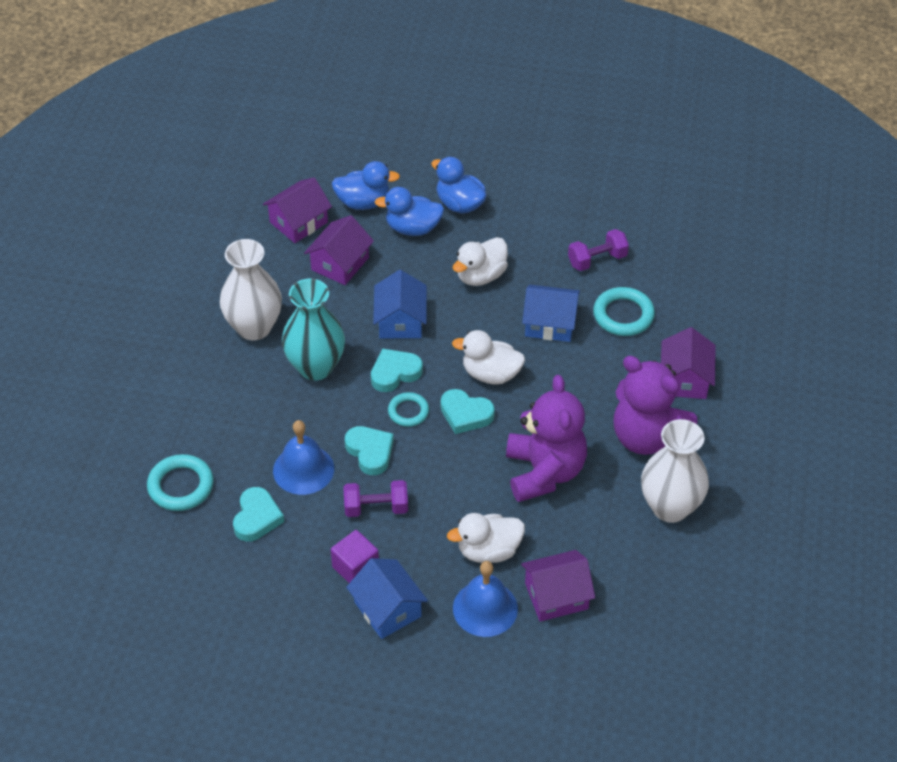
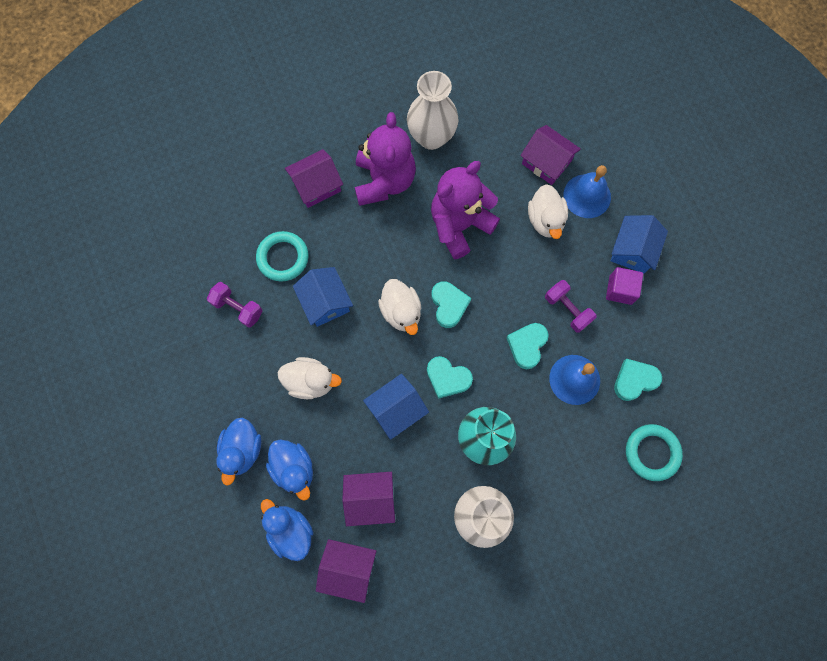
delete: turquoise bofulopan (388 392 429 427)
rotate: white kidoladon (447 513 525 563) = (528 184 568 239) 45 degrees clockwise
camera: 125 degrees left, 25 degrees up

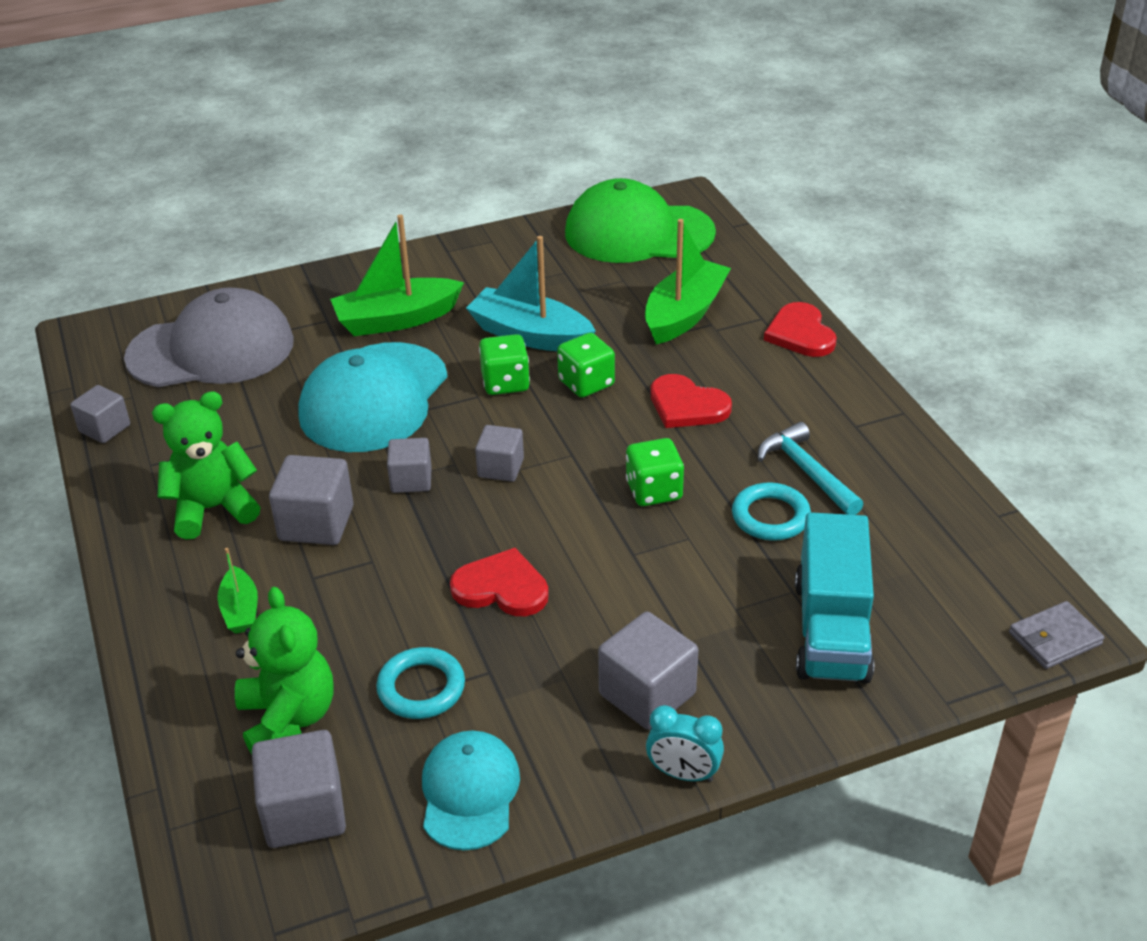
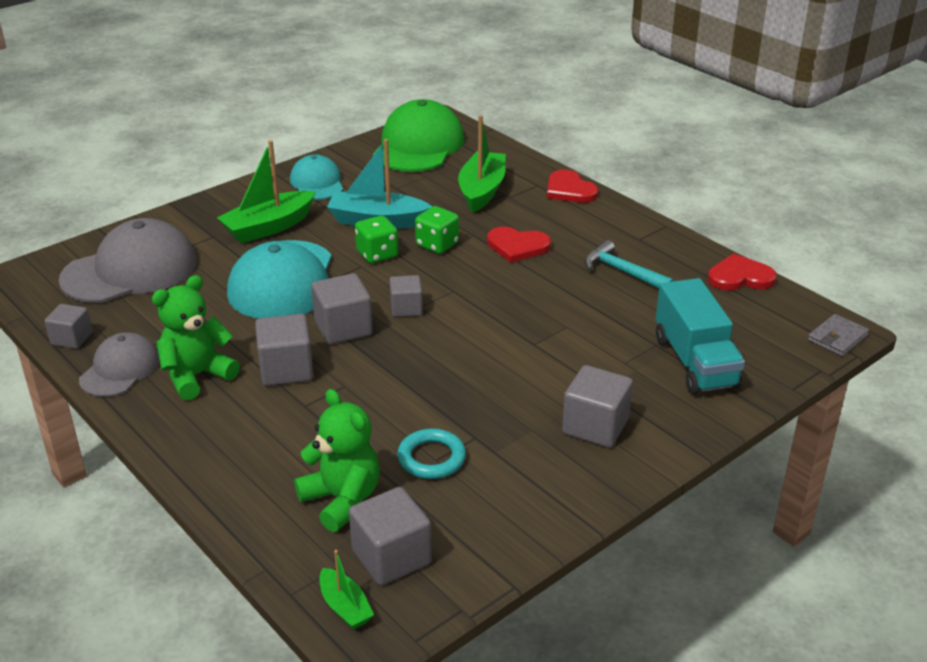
delete: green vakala (626 438 684 506); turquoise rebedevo (646 705 724 782); turquoise bofulopan (732 482 811 541)
insert: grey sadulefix (79 332 160 397)
move: turquoise sadulefix (422 731 520 851) to (290 154 343 200); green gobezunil (217 548 258 634) to (319 550 374 630); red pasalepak (450 548 549 616) to (708 254 777 291)
rotate: green sadulefix (565 178 716 263) = (373 99 464 172) 120 degrees clockwise
resize: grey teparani (387 438 432 493) = (311 273 373 344) x1.55
camera: 20 degrees left, 5 degrees down

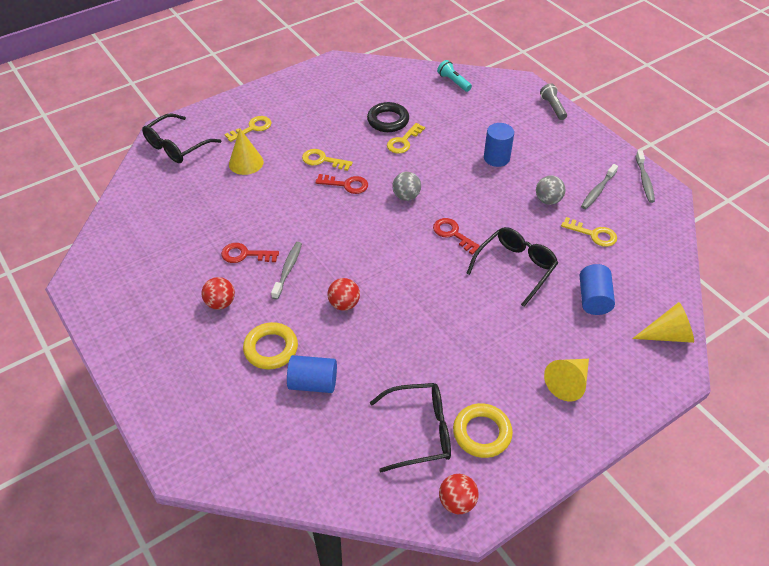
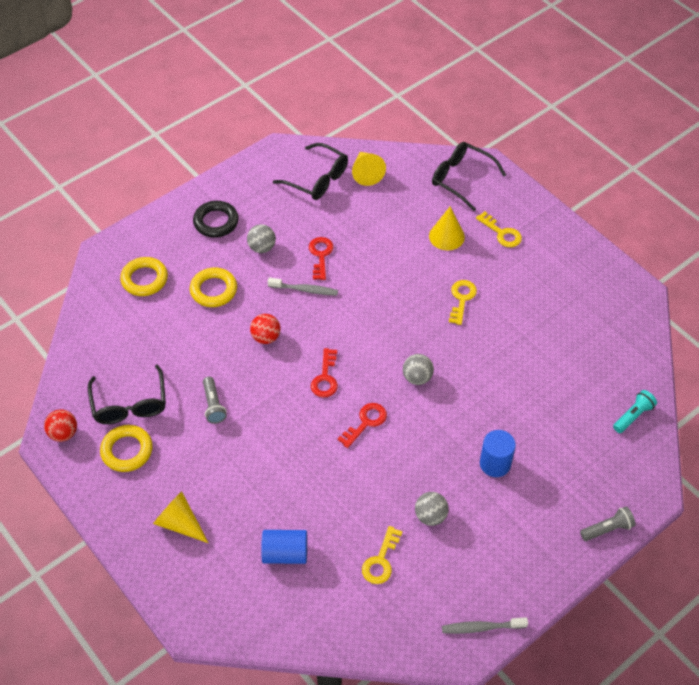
delete: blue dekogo (287 355 337 393); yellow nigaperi (387 123 425 153); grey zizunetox (581 164 618 209)
insert: yellow bofulopan (120 257 168 296); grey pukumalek (203 377 227 424)
move: black bofulopan (367 102 409 132) to (193 201 239 238); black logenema (466 227 558 307) to (273 143 348 200); red nigaperi (315 174 368 194) to (311 348 338 398); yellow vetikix (632 302 694 343) to (352 152 386 186)
recolor: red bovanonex (201 277 235 310) to grey bovanonex (247 224 276 253)
camera: 85 degrees right, 5 degrees up

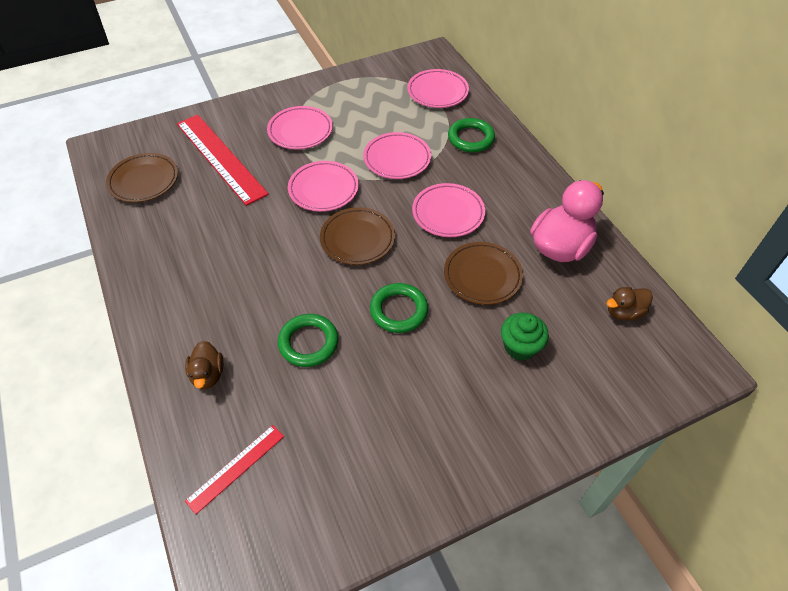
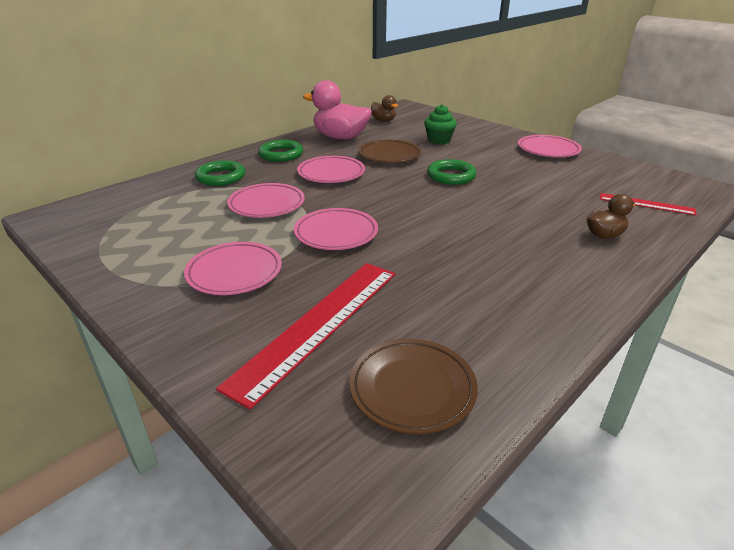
delete: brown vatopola (320 207 395 265)
move: green bofulopan (278 314 338 367) to (258 140 303 162); pink vatopola (407 69 469 108) to (518 135 582 157)
camera: 110 degrees left, 20 degrees down

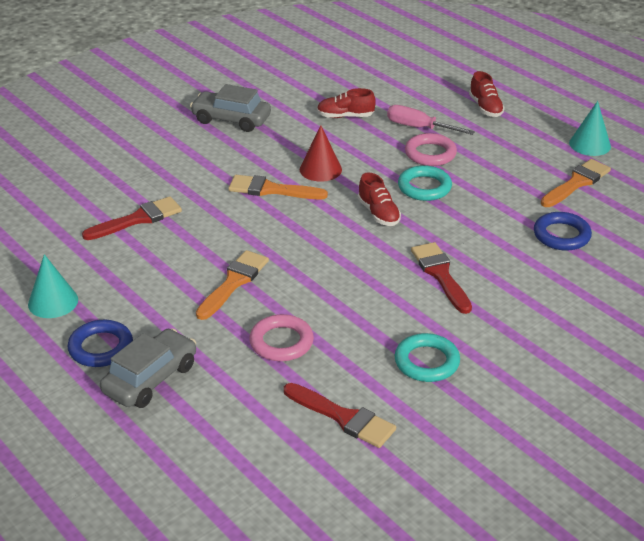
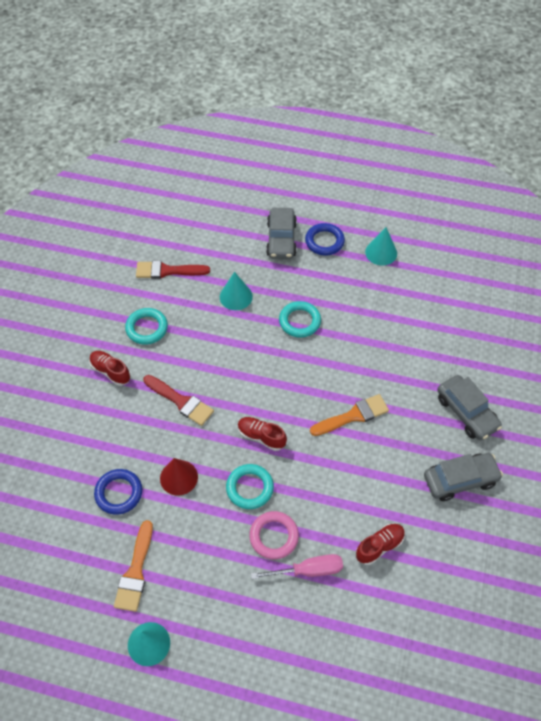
delete: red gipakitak (82 196 182 240)
insert: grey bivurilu (437 375 502 440)
move: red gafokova (469 71 505 117) to (89 351 131 386); red vetikix (300 125 342 182) to (160 458 198 496)
replace: pink bofulopan (249 314 314 361) to turquoise vetikix (220 272 253 310); orange gipakitak (196 250 269 320) to turquoise bofulopan (279 301 321 338)
camera: 145 degrees right, 20 degrees up

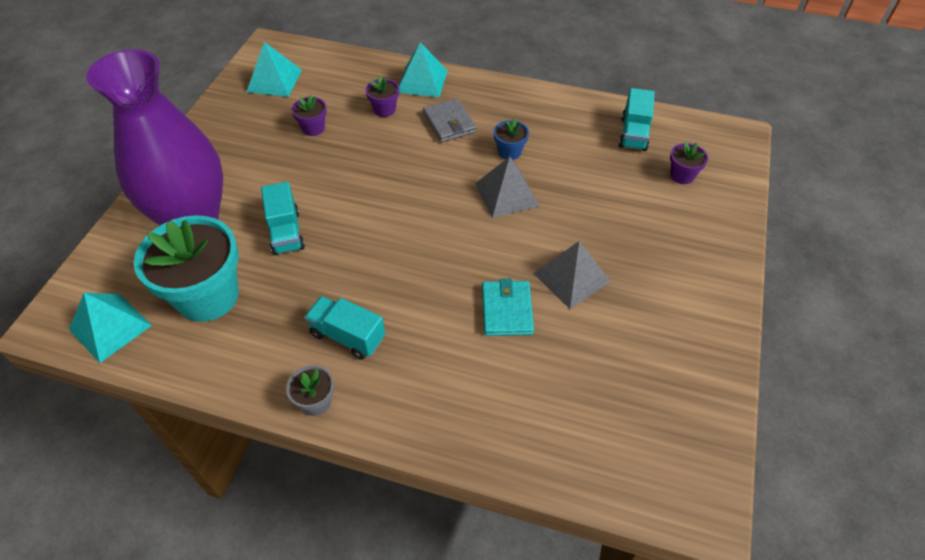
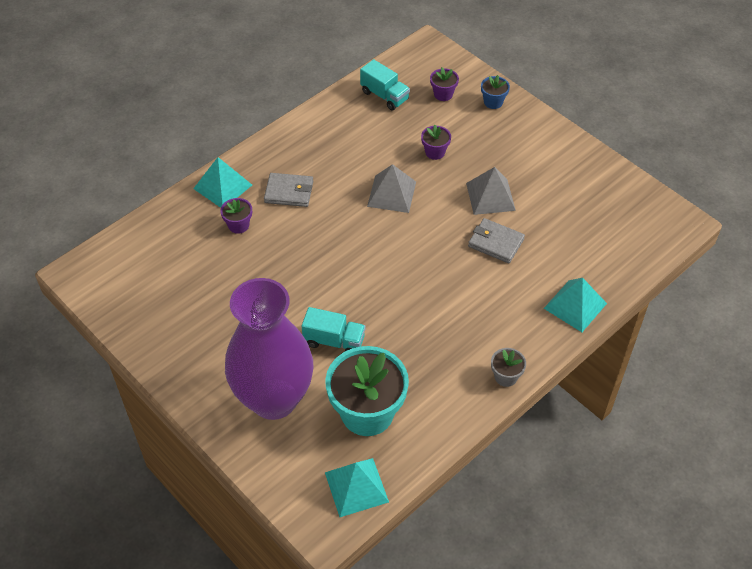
delete: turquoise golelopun (304 296 385 360)
move: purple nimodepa (292 95 327 136) to (421 125 451 160); blue nimodepa (494 118 529 160) to (481 75 510 109); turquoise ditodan (247 42 302 97) to (544 278 607 332)
recolor: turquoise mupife (482 278 534 336) to grey mupife (468 218 525 263)
camera: 60 degrees left, 0 degrees up

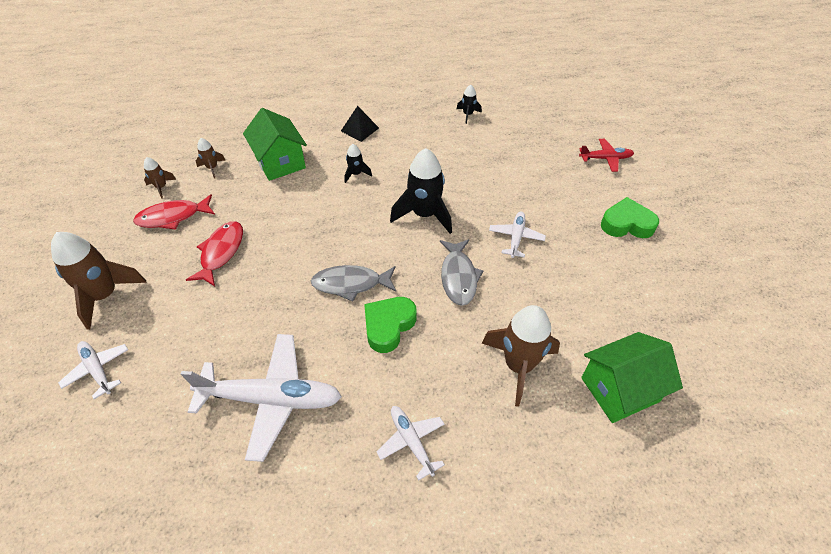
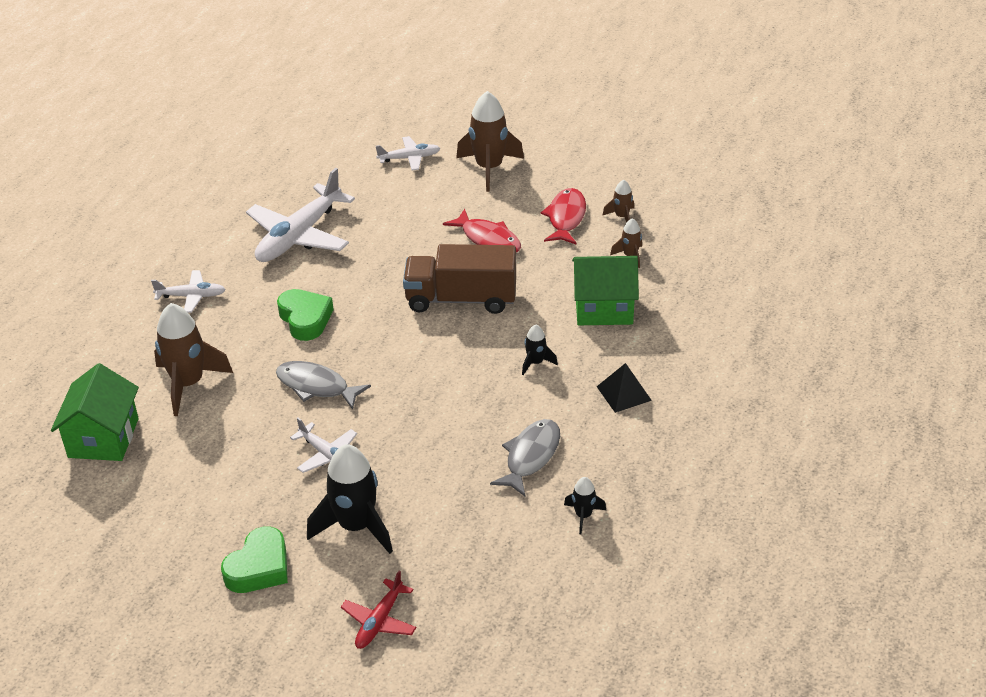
insert: brown golelopun (403 244 516 314)
move: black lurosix (390 148 452 234) to (307 444 393 554); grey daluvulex (311 265 396 302) to (490 419 560 496)
camera: 120 degrees right, 10 degrees down

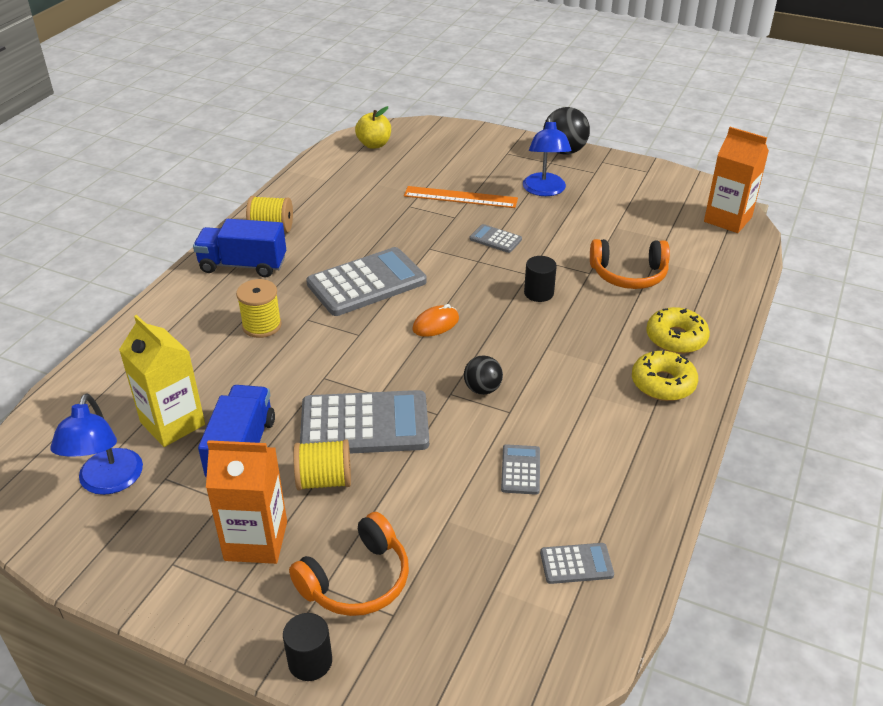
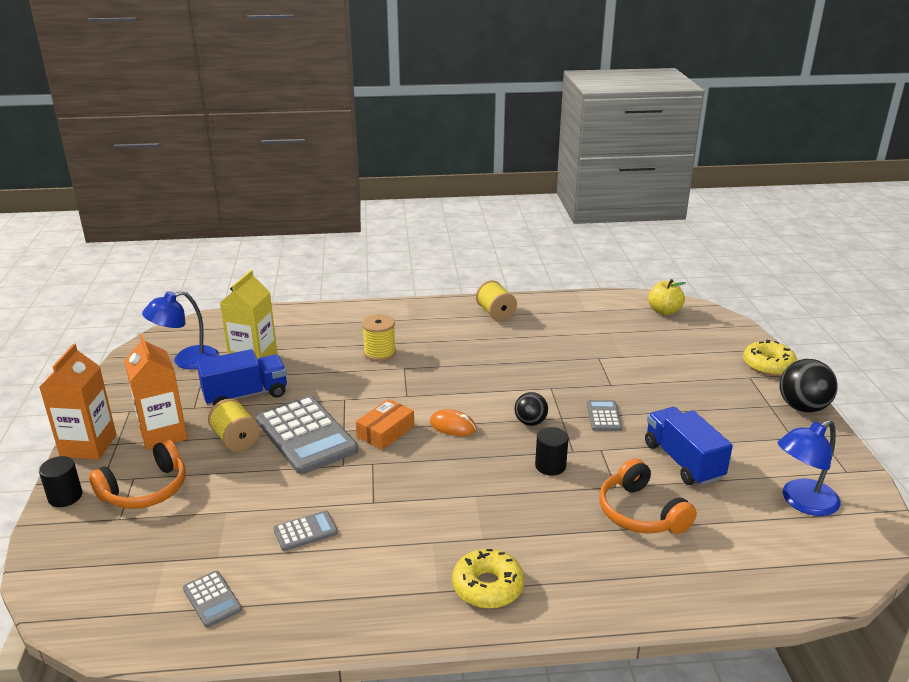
delete: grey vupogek (306 247 427 316); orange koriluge (404 186 518 208)
insert: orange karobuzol (356 399 414 450)
move: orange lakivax (704 127 769 233) to (39 344 117 460); black bovanonex (464 355 503 395) to (514 392 548 426); blue golelopun (193 219 286 277) to (645 407 733 486); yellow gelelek (646 307 710 354) to (743 340 797 376); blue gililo (523 117 571 196) to (778 420 841 516)
rotate: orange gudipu (289 512 409 616) = (89 439 186 509) 60 degrees counterclockwise
camera: 60 degrees right, 10 degrees down

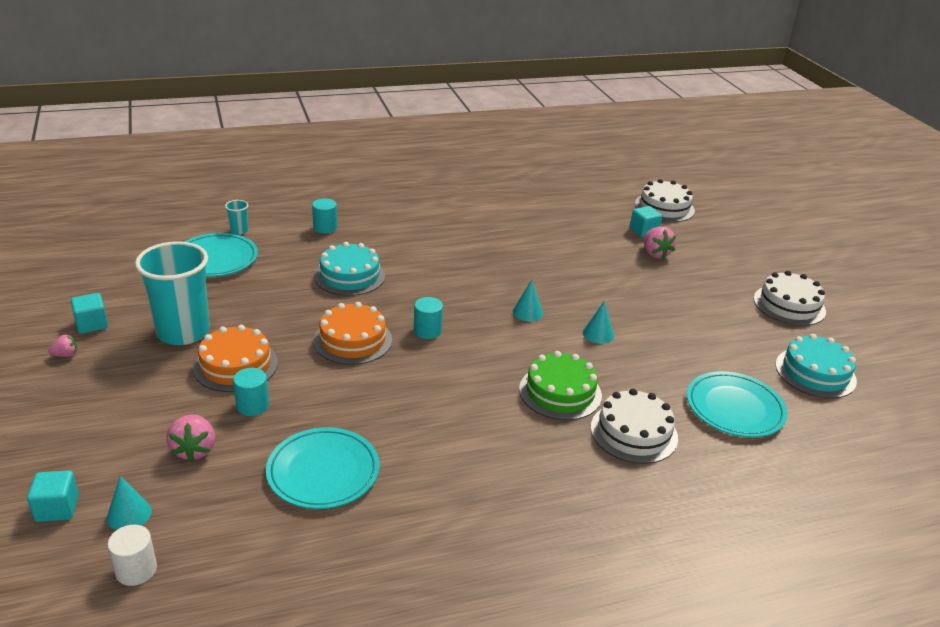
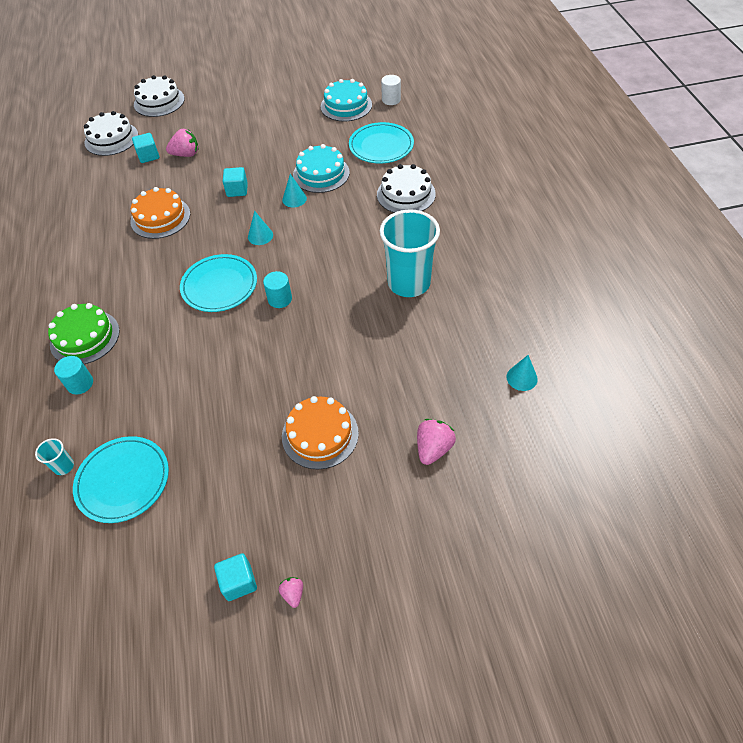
delete: turquoise dekogo (233 368 269 416)
move: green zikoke (519 351 602 420) to (48 303 120 364); orange zikoke (313 302 392 365) to (130 187 190 239); white zikoke (754 271 826 326) to (134 75 185 117); turquoise vatopola (266 427 379 509) to (180 254 257 312); turquoise teparani (27 471 79 522) to (223 167 248 197); turquoise zikoke (314 242 385 296) to (293 144 350 193); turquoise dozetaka (135 241 210 345) to (380 209 440 297); white dekogo (107 525 157 586) to (381 75 401 105); turquoise vetikix (107 476 151 530) to (507 355 538 391)
rotate: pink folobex (166 415 215 462) = (417 419 456 465) 60 degrees counterclockwise
camera: 80 degrees left, 20 degrees up

